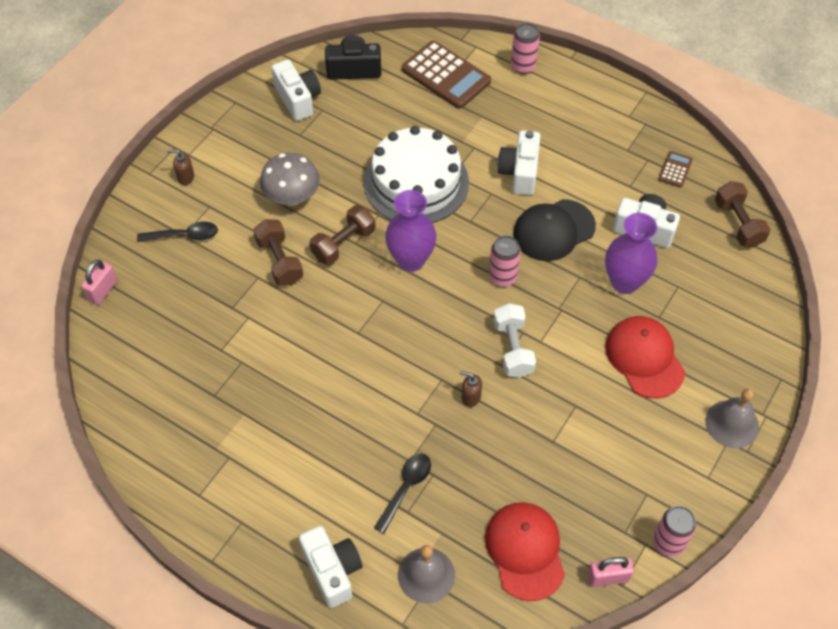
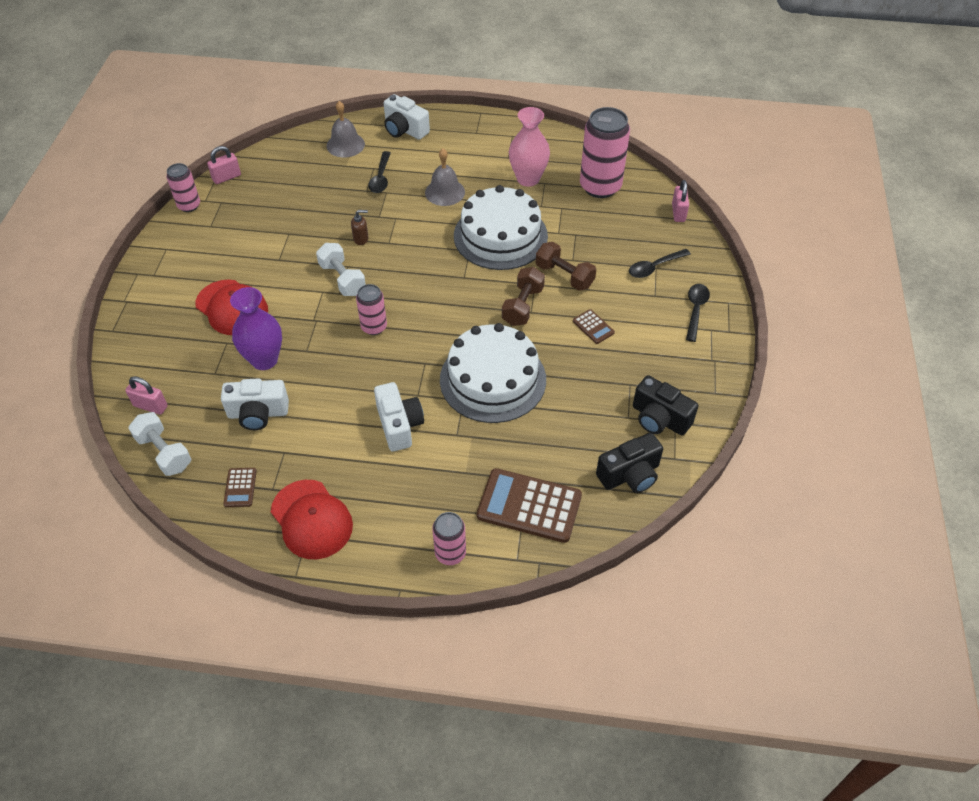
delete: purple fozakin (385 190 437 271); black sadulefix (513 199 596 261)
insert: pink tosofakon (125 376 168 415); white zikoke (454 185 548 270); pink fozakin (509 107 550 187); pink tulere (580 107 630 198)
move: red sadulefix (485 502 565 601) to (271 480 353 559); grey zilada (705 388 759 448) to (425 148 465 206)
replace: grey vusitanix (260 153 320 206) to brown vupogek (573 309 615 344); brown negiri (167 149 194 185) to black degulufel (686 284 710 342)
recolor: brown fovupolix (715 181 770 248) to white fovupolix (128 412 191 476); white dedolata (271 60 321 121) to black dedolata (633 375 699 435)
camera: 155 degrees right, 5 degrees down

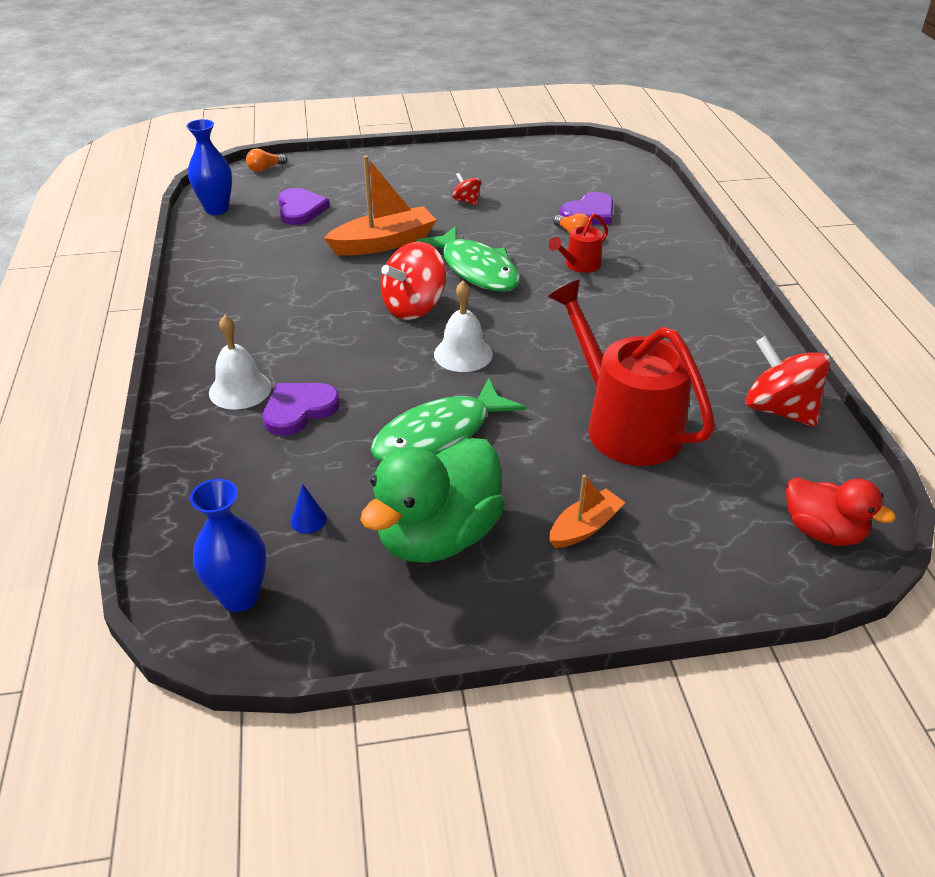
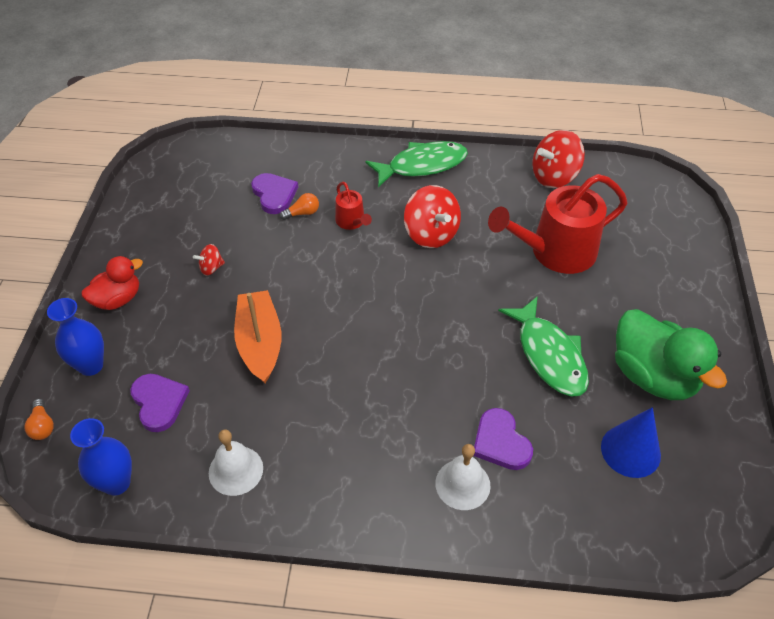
delete: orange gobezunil (549 475 625 548)
move: blue fozakin (190 479 266 612) to (47 298 104 376); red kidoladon (786 477 895 546) to (81 256 143 310); white zilada (434 281 493 372) to (209 429 263 496); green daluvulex (417 226 520 292) to (365 141 468 187); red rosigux (381 242 446 320) to (404 185 461 248)
rotate: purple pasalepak (278 188 330 225) = (130 374 190 432) 60 degrees clockwise
resize: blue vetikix (290 484 327 534) = (601 407 661 478) x2.20
camera: 75 degrees left, 10 degrees up

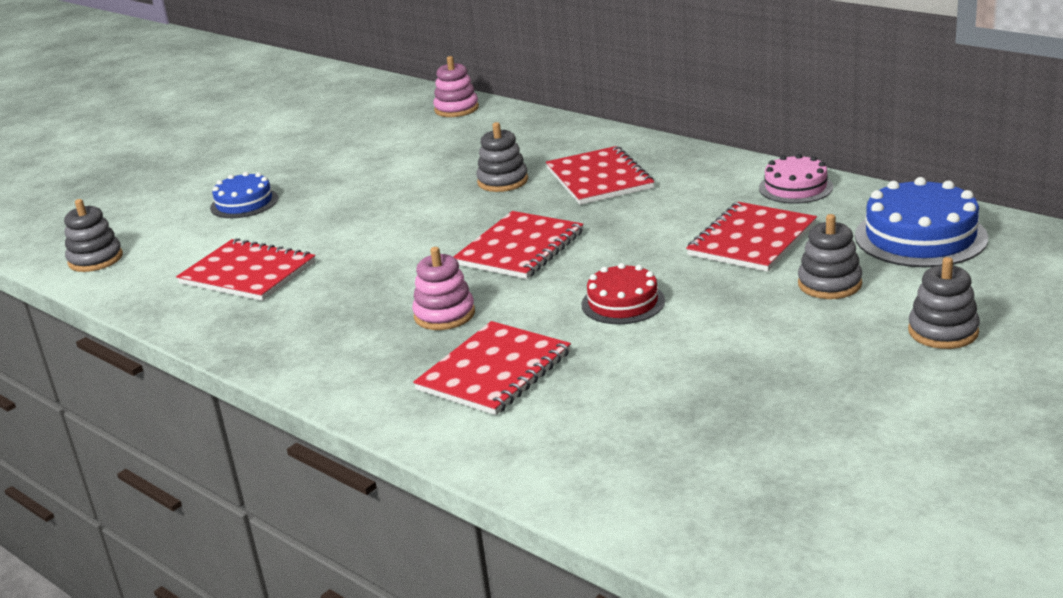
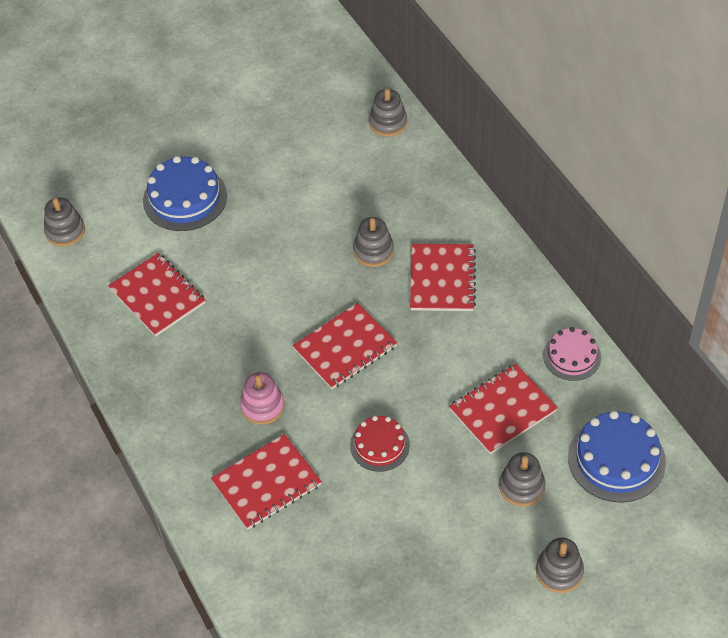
recolor: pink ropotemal (433 56 479 117) to grey ropotemal (369 89 407 137)
resize: blue zikoke (210 172 278 218) = (143 156 227 231) x1.60
camera: 20 degrees right, 25 degrees up

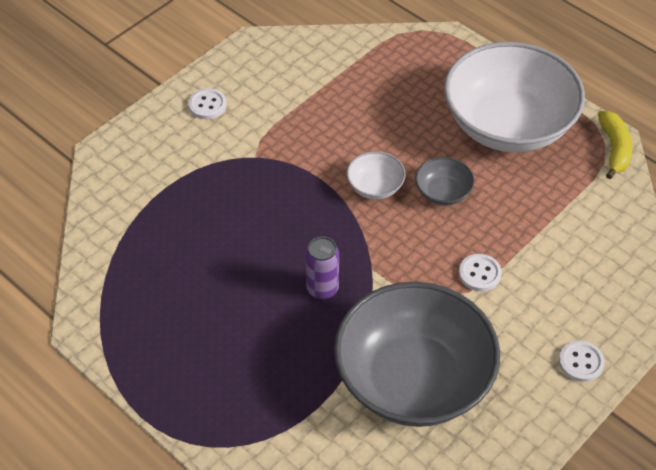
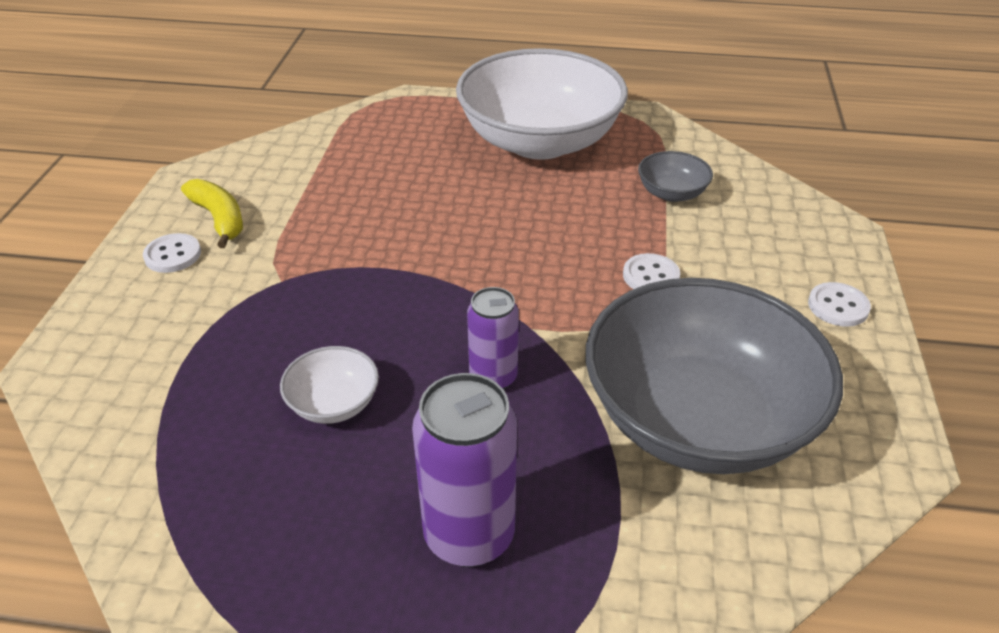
insert: purple tulere (412 373 517 567)
move: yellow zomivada (598 111 632 179) to (181 179 243 248); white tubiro (347 151 406 200) to (280 346 379 424); grey tubiro (415 157 474 206) to (638 151 713 202)
camera: 35 degrees left, 10 degrees down

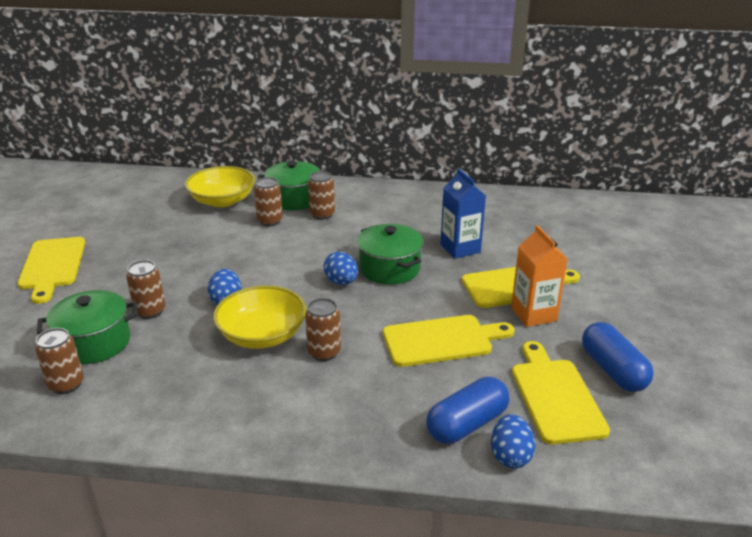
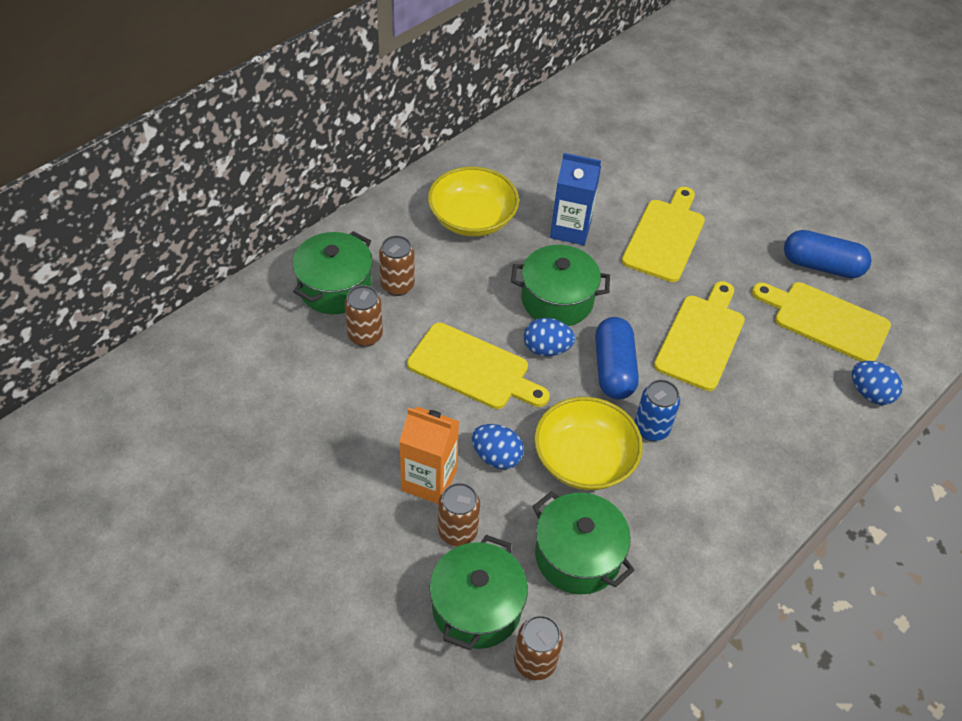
insert: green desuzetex (532 491 635 594)
move: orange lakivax (511 225 568 327) to (399 407 459 504); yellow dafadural (17 237 85 304) to (407 323 550 409); yellow tubiro (185 166 255 207) to (428 167 519 237); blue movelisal (426 377 509 444) to (595 317 639 399)
recolor: brown tulere (305 298 341 361) to blue tulere (635 379 680 441)
camera: 55 degrees left, 20 degrees up

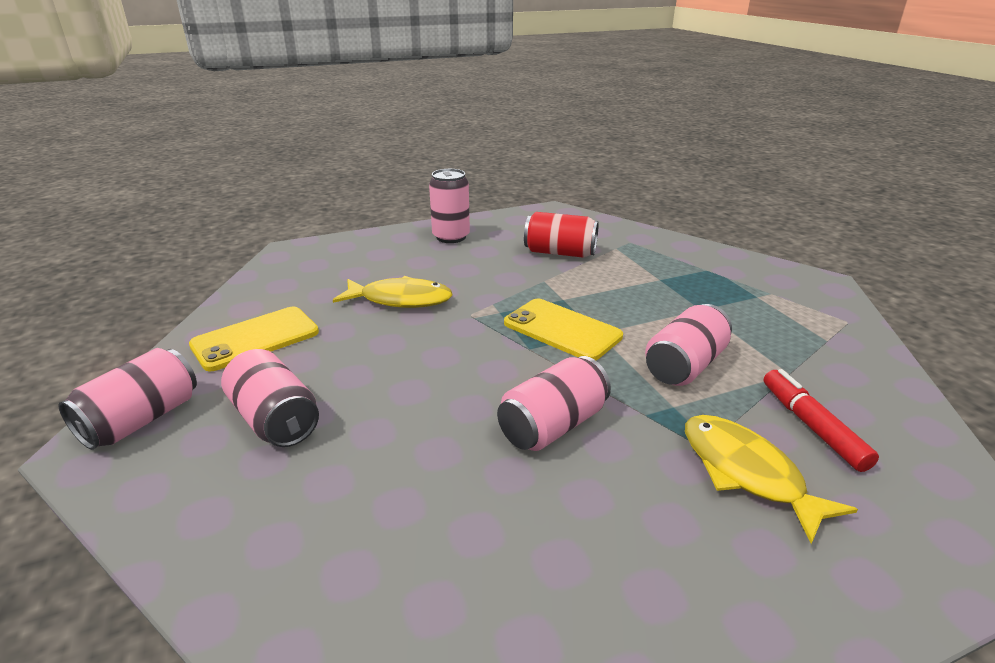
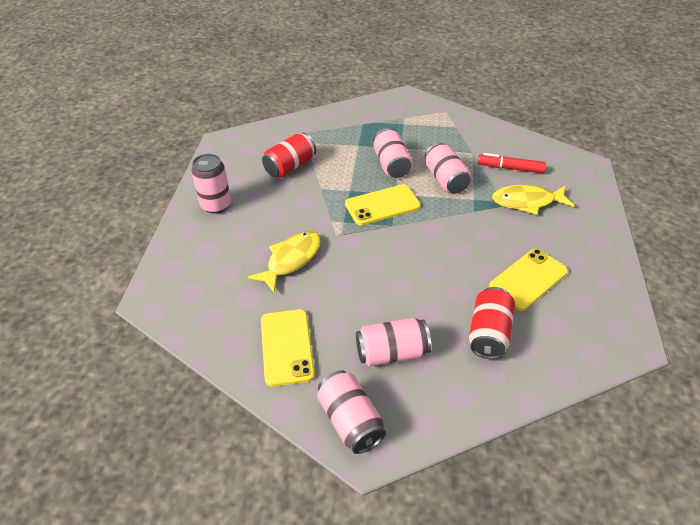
insert: red tulere (469 287 515 359); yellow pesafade (489 249 568 311)
move: pink tulere (497 356 611 451) to (373 128 413 178)
camera: 60 degrees left, 15 degrees up

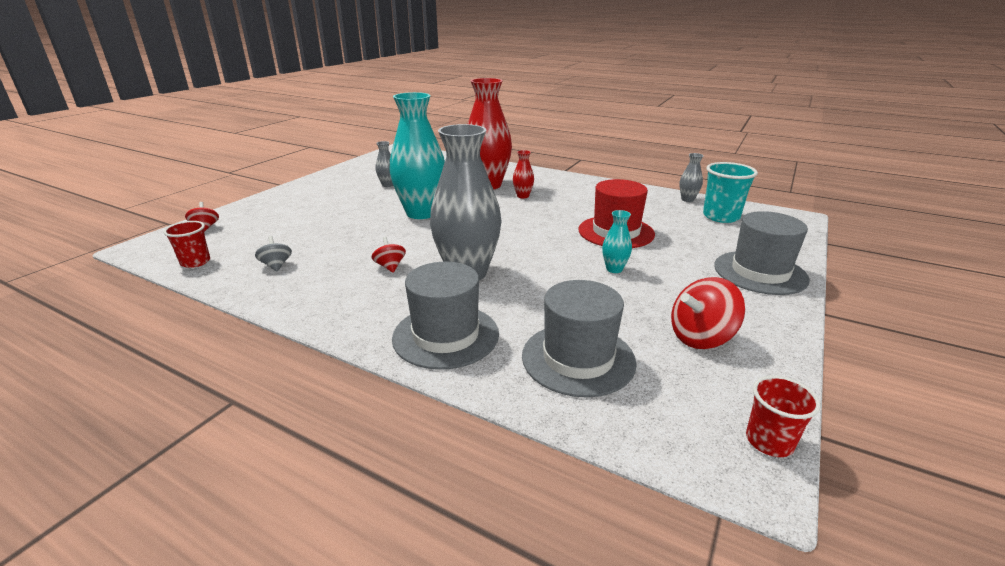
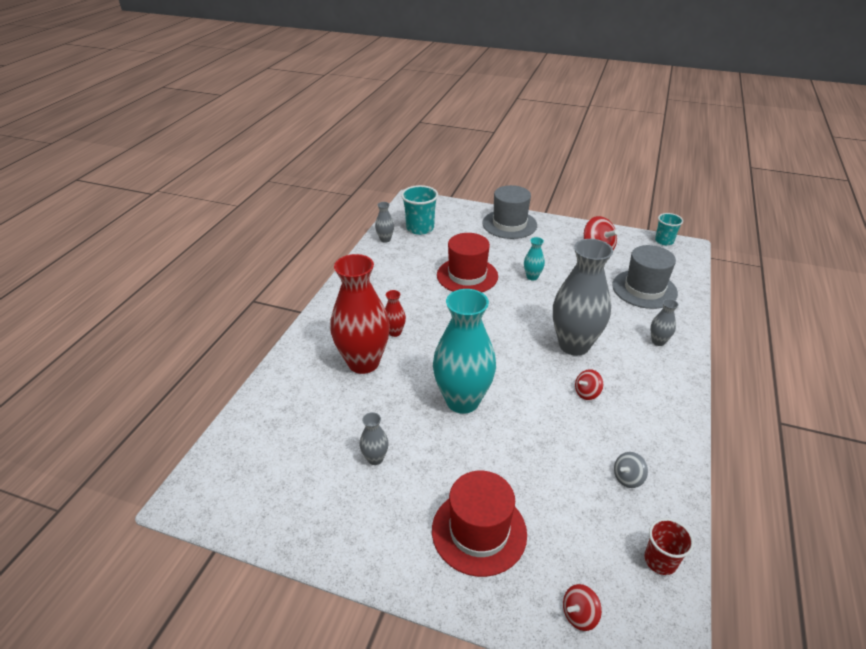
insert: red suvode (432 471 527 577)
replace: grey suvode (392 262 499 370) to grey fozakin (650 299 678 346)
recolor: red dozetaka (746 376 821 457) to turquoise dozetaka (655 213 683 245)
camera: 100 degrees left, 10 degrees up

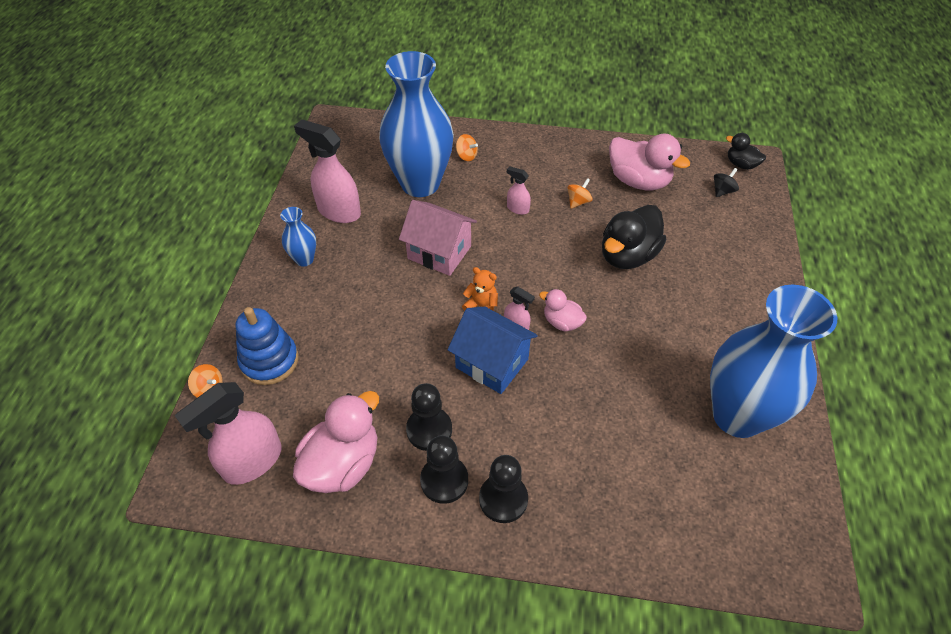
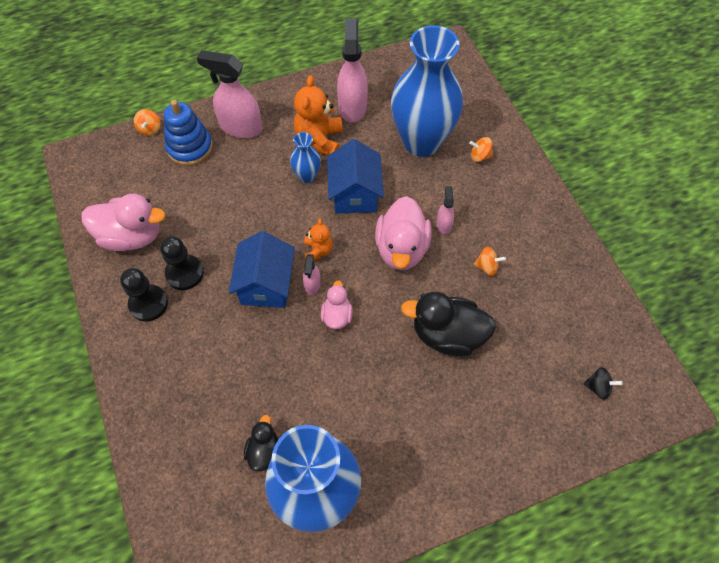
delete: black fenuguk (479 455 528 523)
insert: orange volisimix (294 76 343 156)
move: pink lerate (175 382 282 485) to (197 50 262 138); black kidoladon (726 133 766 170) to (244 415 278 472); blue fozakin (280 207 316 267) to (290 132 321 183); pink kidoladon (609 133 690 190) to (375 196 432 270)
recolor: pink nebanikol (399 200 477 276) to blue nebanikol (327 139 384 214)
rotate: orange rosigux (456 134 478 161) = (469 137 493 162) 90 degrees clockwise
camera: 60 degrees right, 10 degrees up

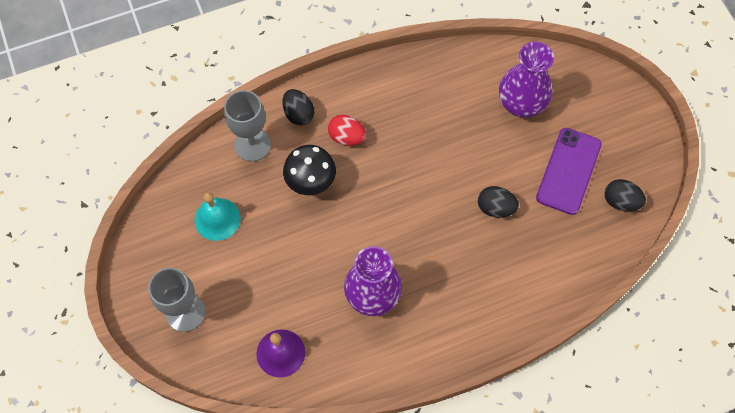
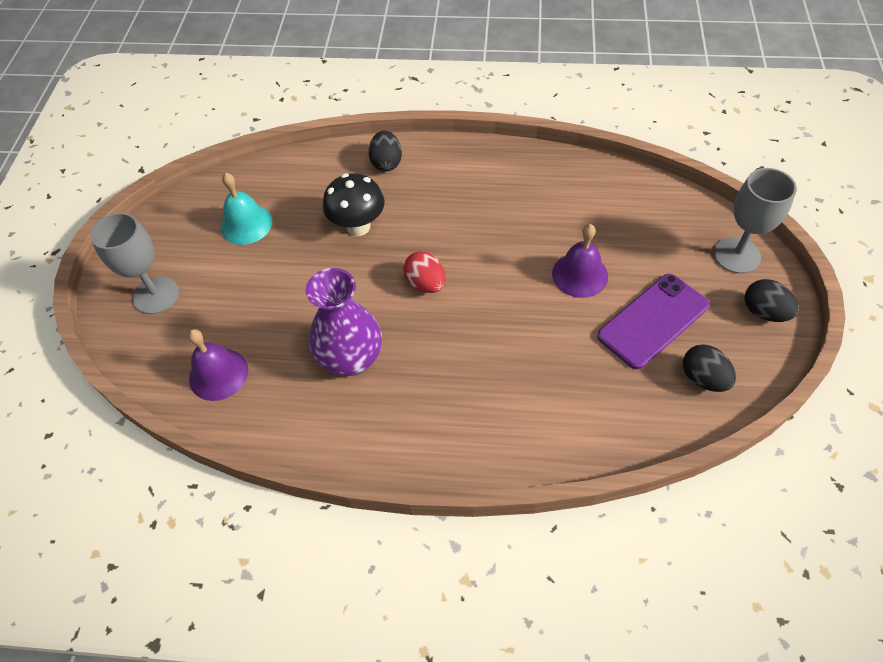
delete: purple fozakin (499 42 554 117)
insert: purple zilada (552 224 608 298)
move: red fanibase (328 115 366 146) to (403 251 446 293); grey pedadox (224 90 271 162) to (714 168 797 274); black fanibase (478 186 519 218) to (745 279 798 322)
camera: 30 degrees right, 10 degrees down

